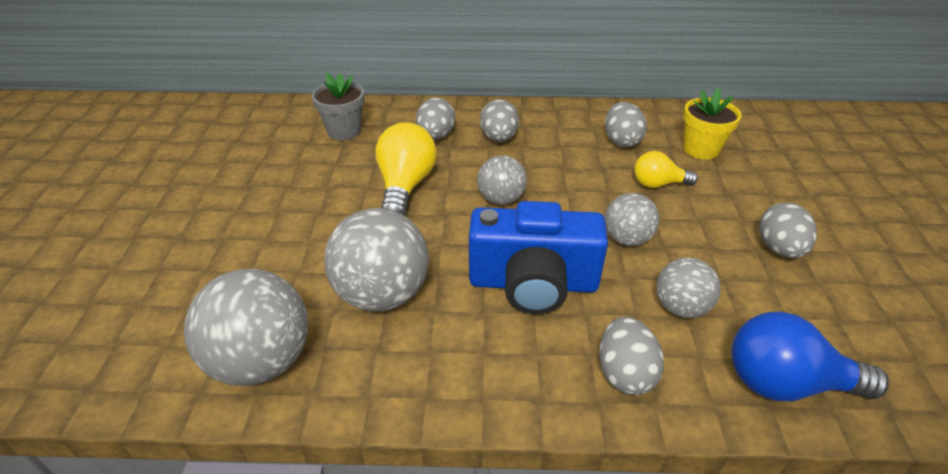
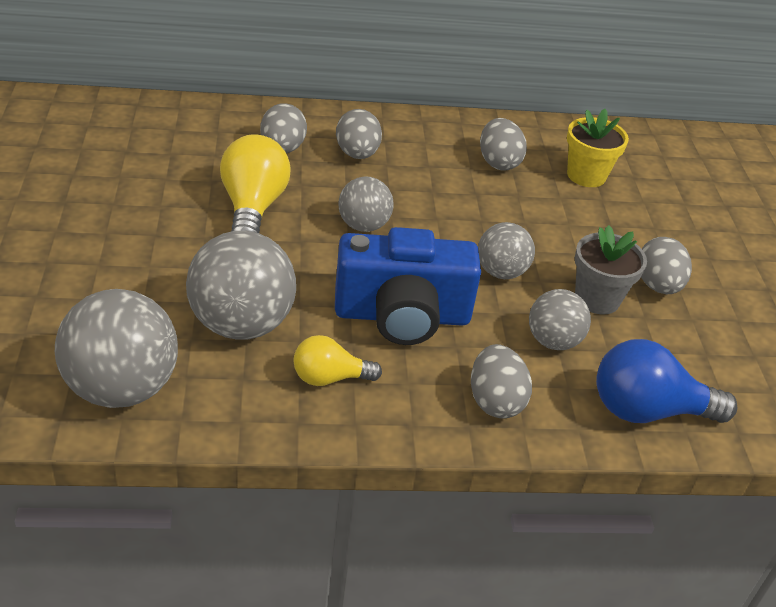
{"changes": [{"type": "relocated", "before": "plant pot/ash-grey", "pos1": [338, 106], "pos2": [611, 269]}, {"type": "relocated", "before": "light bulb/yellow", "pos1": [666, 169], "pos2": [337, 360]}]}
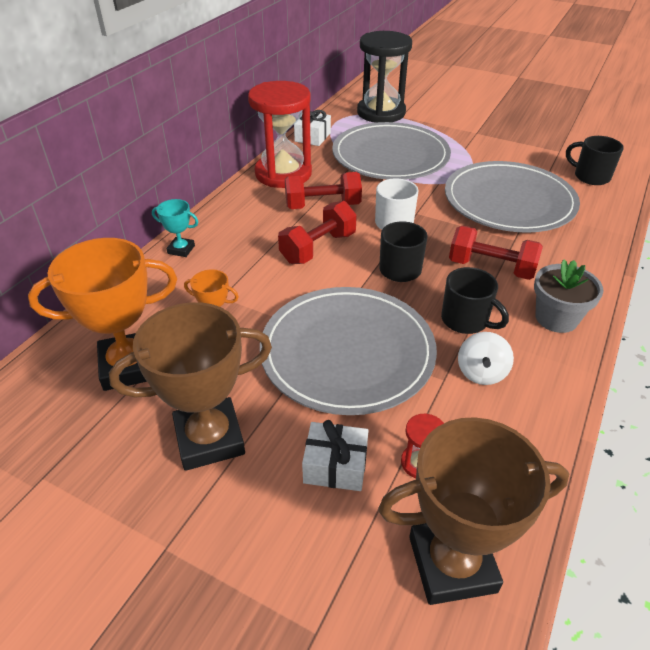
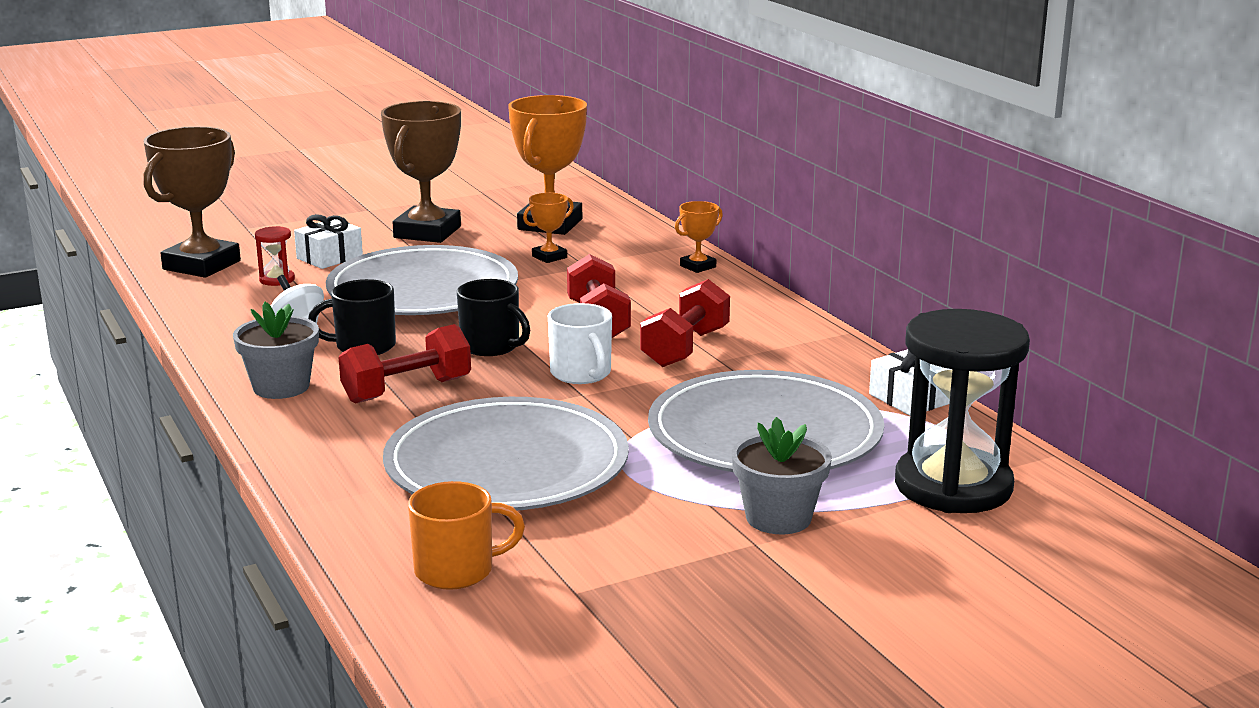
{"changes": [{"type": "colour", "before": "trophy/turquoise", "after": "trophy/orange", "pos1": [175, 228], "pos2": [699, 237]}, {"type": "missing", "before": "sand timer/crimson", "pos1": [280, 134]}, {"type": "colour", "before": "mug/black", "after": "mug/orange", "pos1": [595, 160], "pos2": [466, 535]}, {"type": "appeared", "after": "plant pot/ash-grey", "pos2": [781, 475]}]}
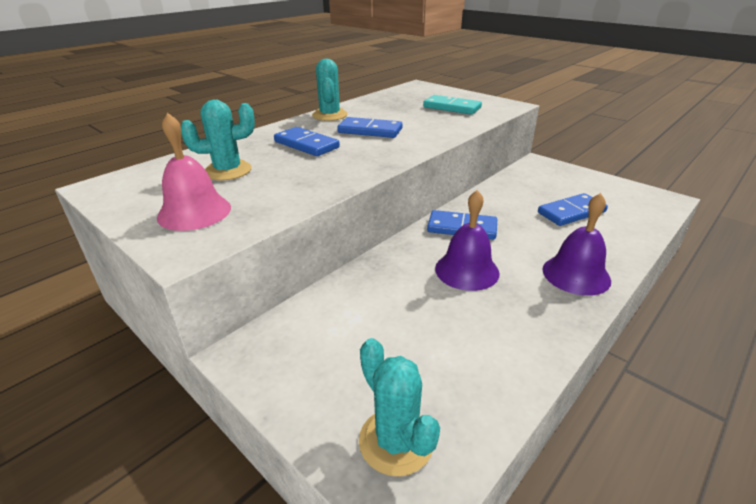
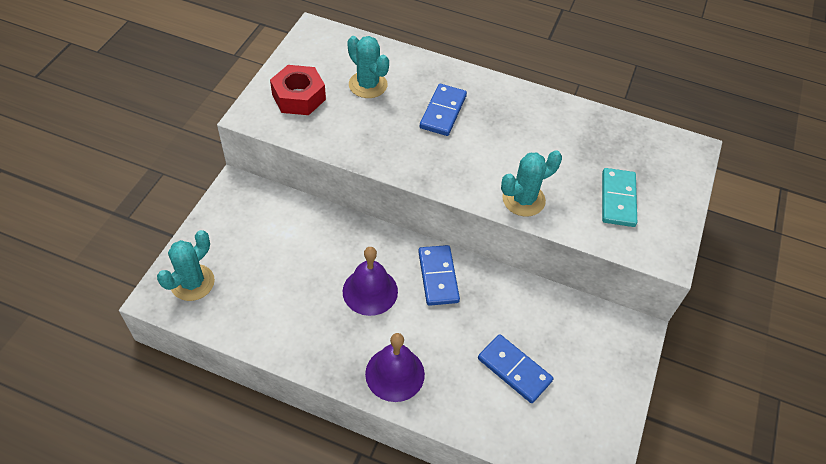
{"changes": [{"type": "exchanged", "before": "hand bell/rosy", "after": "nut/crimson", "pos1": [194, 172], "pos2": [298, 90]}, {"type": "relocated", "before": "prickly plant/turquoise", "pos1": [330, 90], "pos2": [531, 183]}, {"type": "missing", "before": "domino piece/royal blue", "pos1": [369, 127]}]}
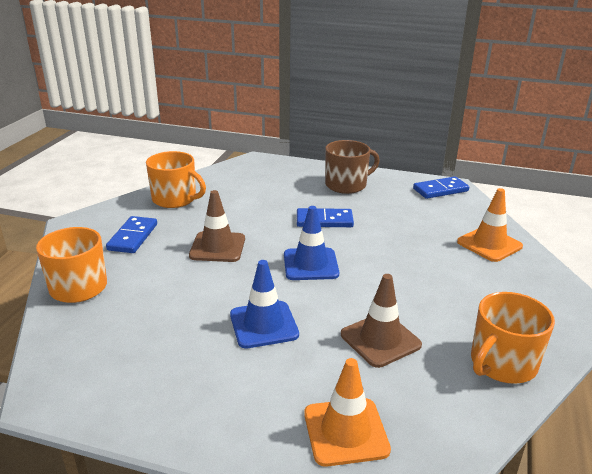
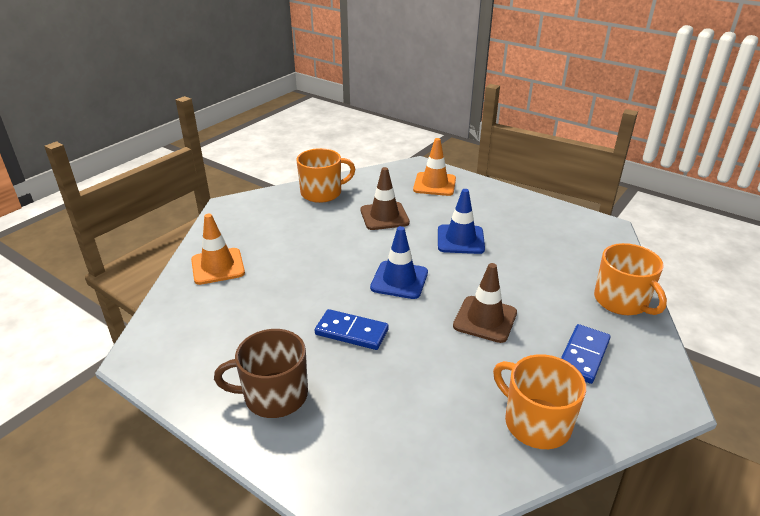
{"changes": [{"type": "missing", "before": "domino piece/royal blue", "pos1": [441, 188]}]}
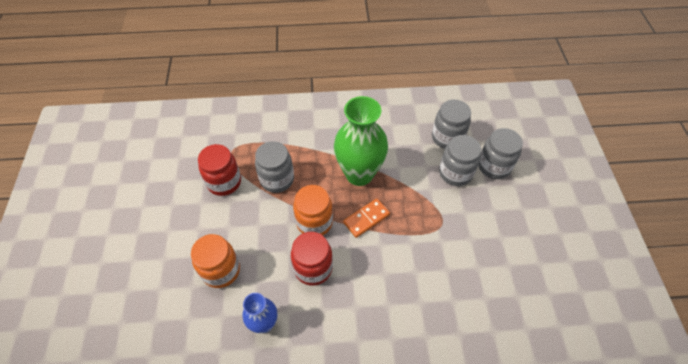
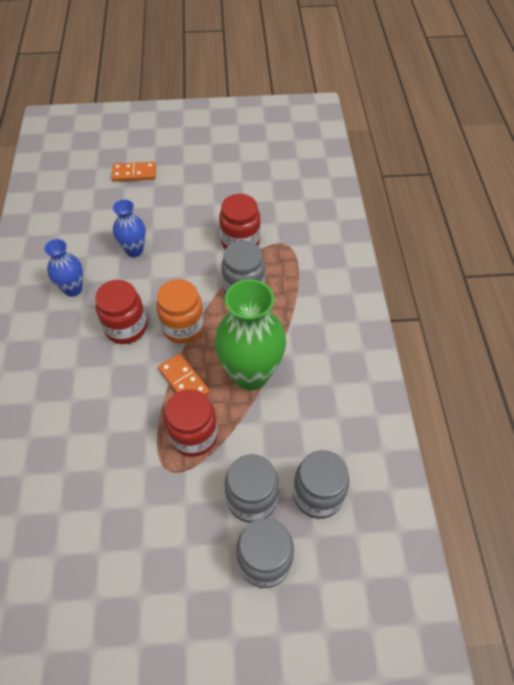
{"changes": [{"type": "exchanged", "before": "jam jar/orange", "after": "tall vase/royal blue", "pos1": [215, 261], "pos2": [129, 228]}, {"type": "appeared", "after": "domino piece/orange", "pos2": [134, 171]}, {"type": "appeared", "after": "jam jar/crimson", "pos2": [191, 423]}]}
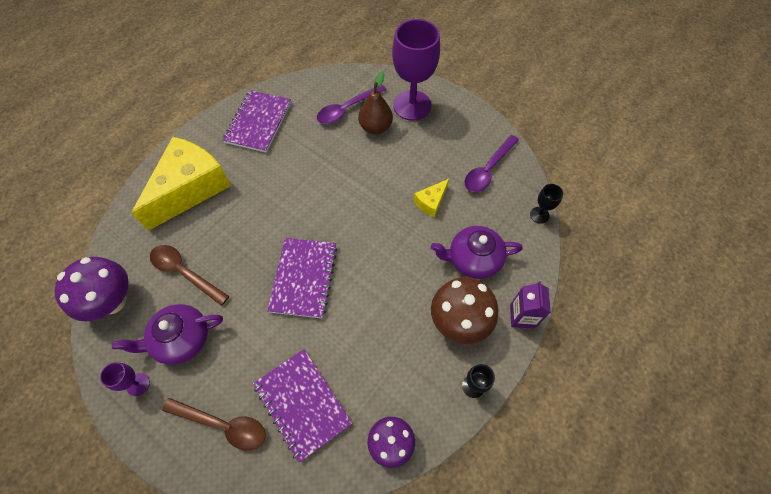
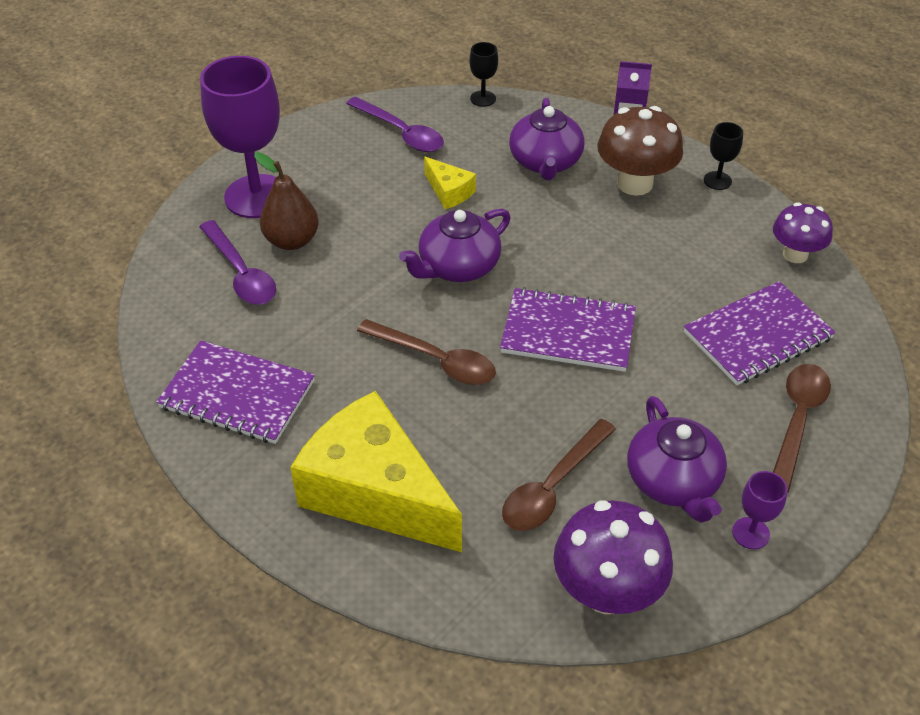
{"changes": [{"type": "appeared", "after": "spoon/brown", "pos2": [426, 352]}, {"type": "appeared", "after": "teapot/royal purple", "pos2": [455, 245]}]}
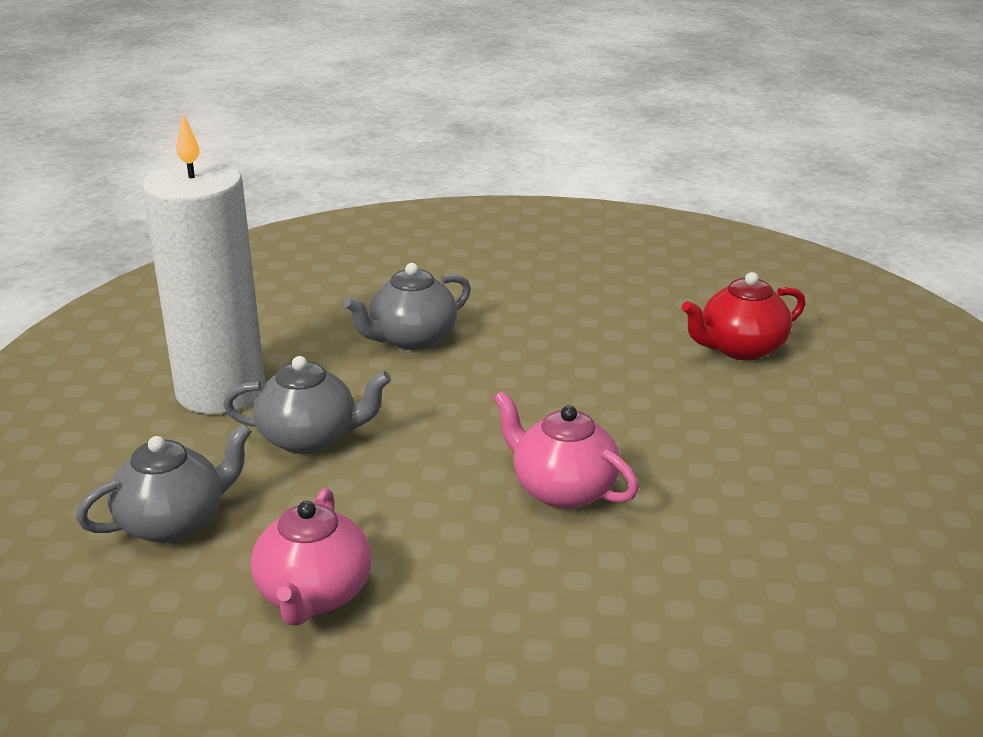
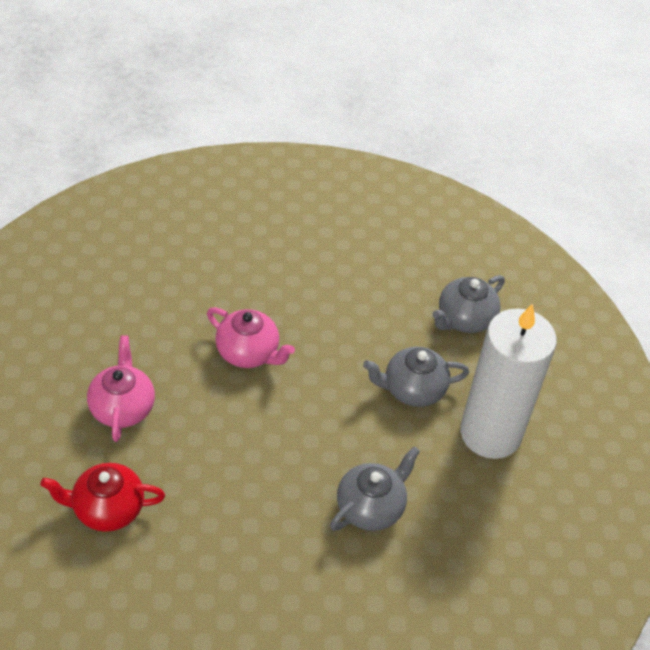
{"changes": [{"type": "relocated", "before": "teapot/rosy", "pos1": [311, 557], "pos2": [121, 388]}, {"type": "spun", "before": "teapot/crimson", "pos1": [743, 316], "pos2": [102, 497], "turn": -150}]}
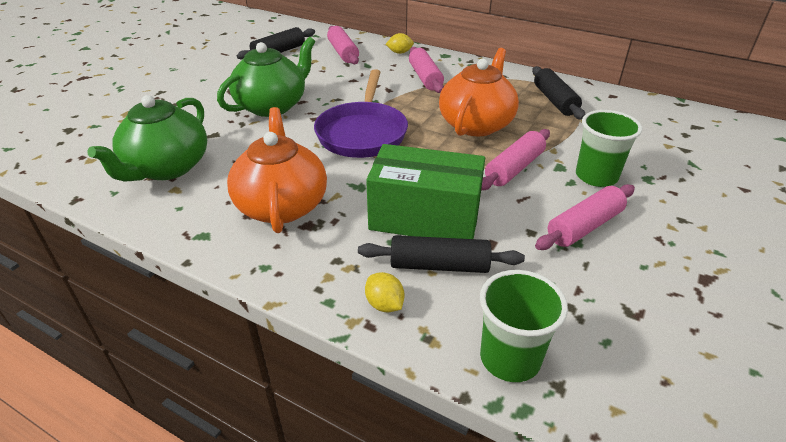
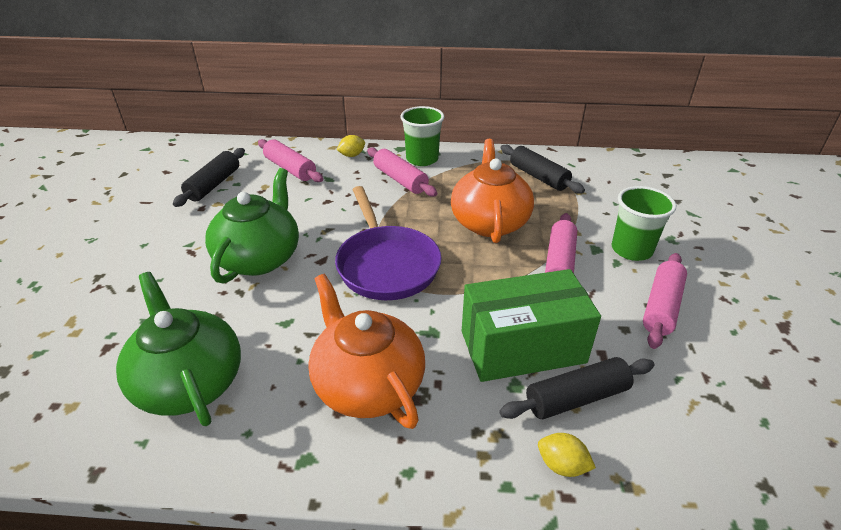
{"changes": [{"type": "spun", "before": "teapot/green", "pos1": [147, 138], "pos2": [178, 349], "turn": 150}, {"type": "relocated", "before": "tumbler/green", "pos1": [524, 326], "pos2": [422, 136]}]}
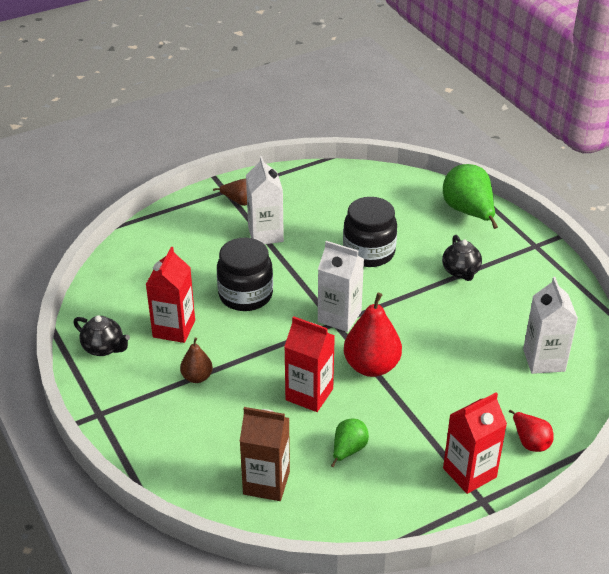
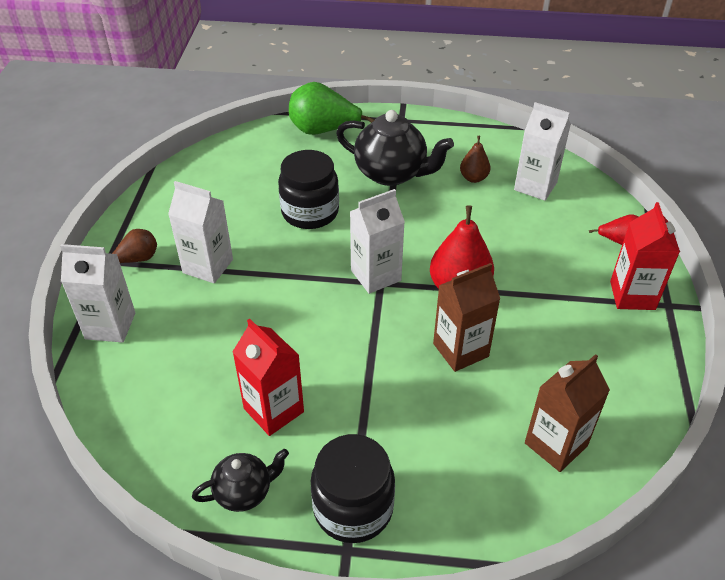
{"changes": [{"type": "relocated", "before": "pear fruit/brown", "pos1": [196, 360], "pos2": [475, 159]}, {"type": "relocated", "before": "jam jar/black", "pos1": [245, 274], "pos2": [353, 488]}, {"type": "colour", "before": "juice carton/crimson", "after": "juice carton/brown", "pos1": [309, 364], "pos2": [466, 317]}, {"type": "missing", "before": "pear fruit/green", "pos1": [350, 442]}, {"type": "size", "before": "teapot/black", "pos1": [462, 258], "pos2": [395, 148], "scale": 1.77}, {"type": "appeared", "after": "juice carton/snow-white", "pos2": [97, 293]}]}
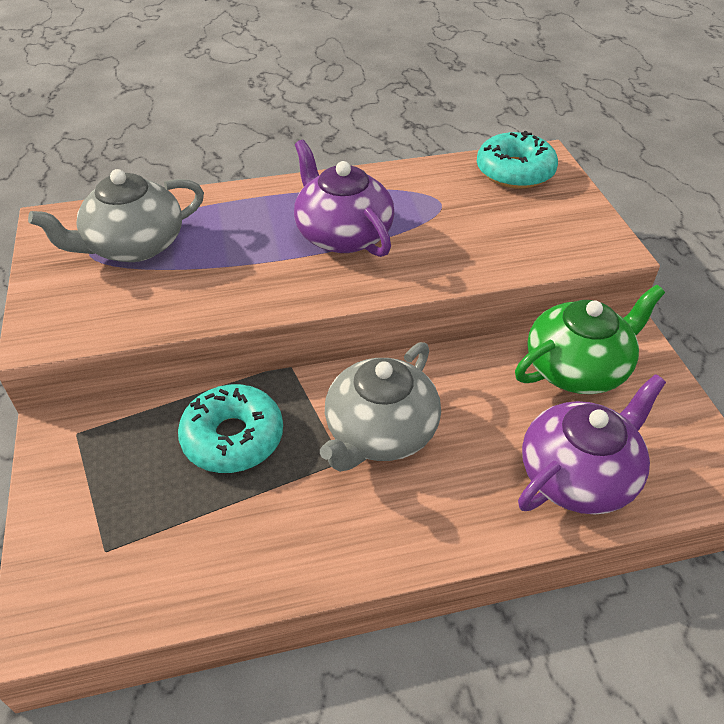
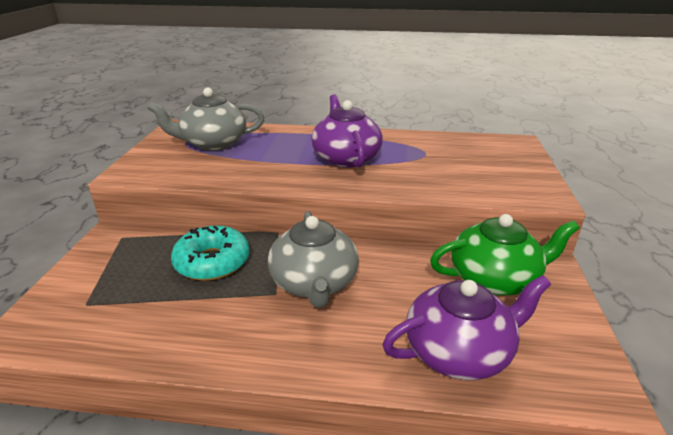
{"changes": [{"type": "spun", "before": "teapot/ash-grey", "pos1": [380, 407], "pos2": [313, 259], "turn": -60}, {"type": "missing", "before": "donut/turquoise", "pos1": [517, 160]}]}
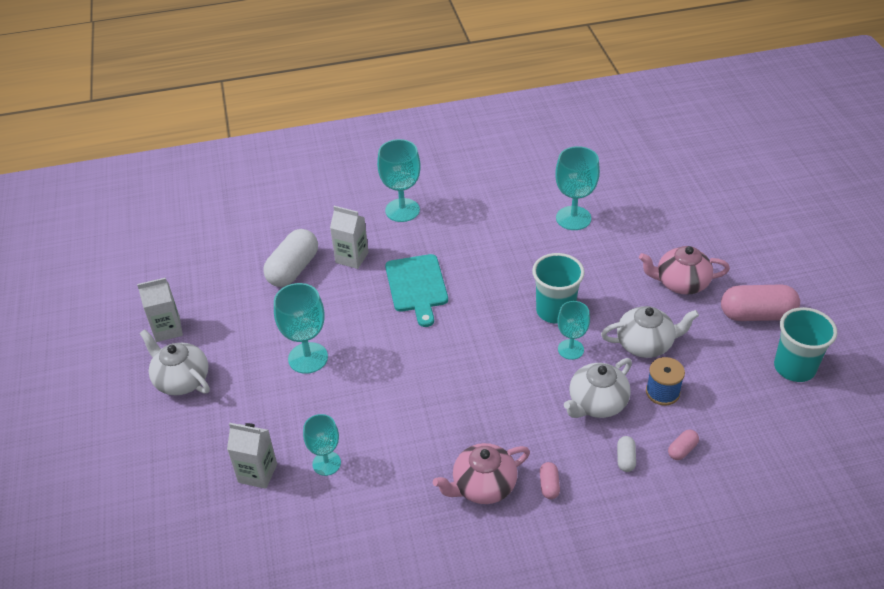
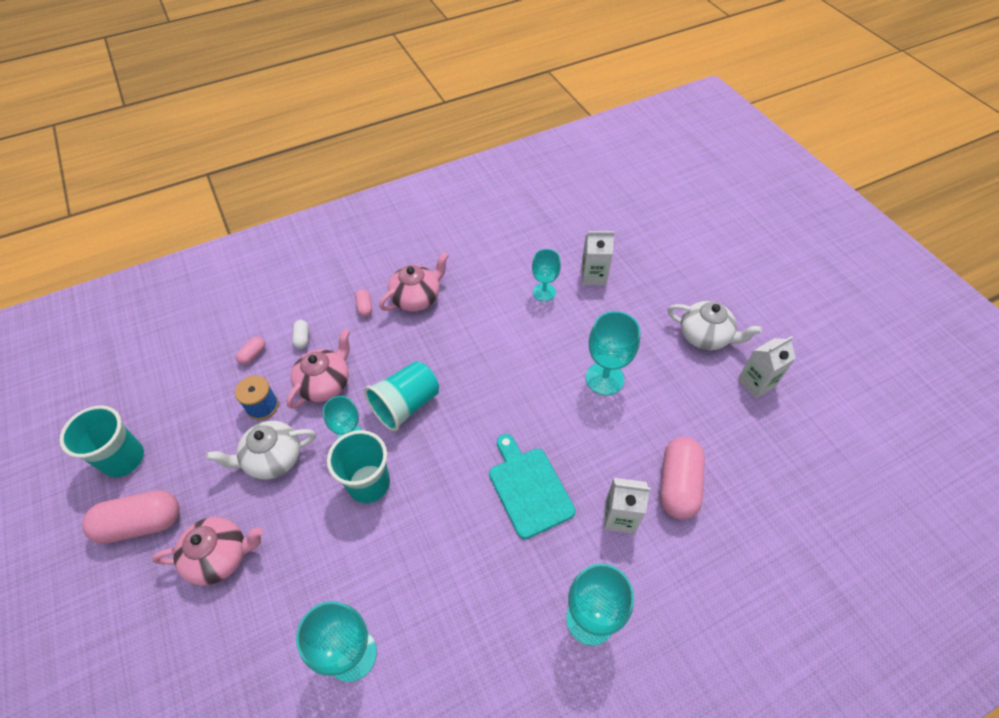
{"changes": [{"type": "colour", "before": "capsule/snow-white", "after": "capsule/rosy", "pos1": [290, 258], "pos2": [682, 478]}, {"type": "colour", "before": "teapot/snow-white", "after": "teapot/rosy", "pos1": [598, 388], "pos2": [318, 369]}, {"type": "appeared", "after": "tumbler/turquoise", "pos2": [401, 396]}]}
